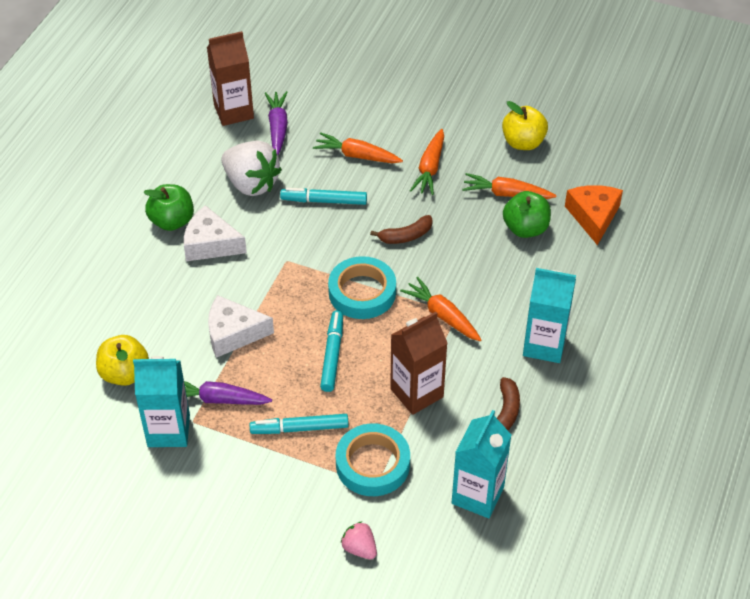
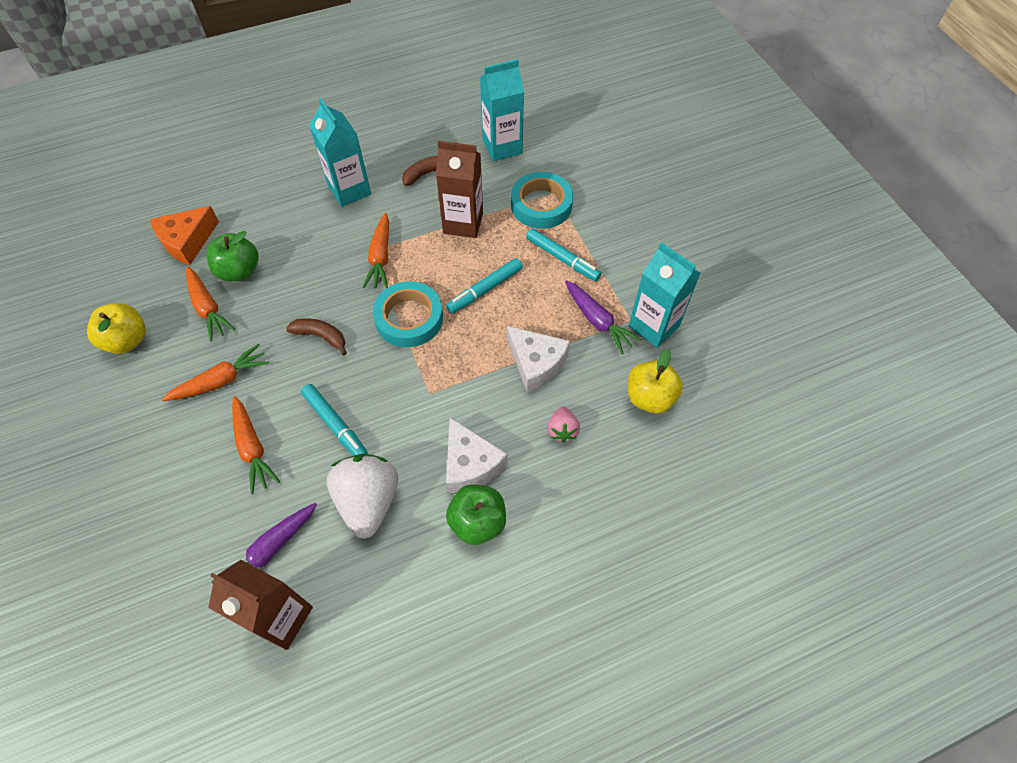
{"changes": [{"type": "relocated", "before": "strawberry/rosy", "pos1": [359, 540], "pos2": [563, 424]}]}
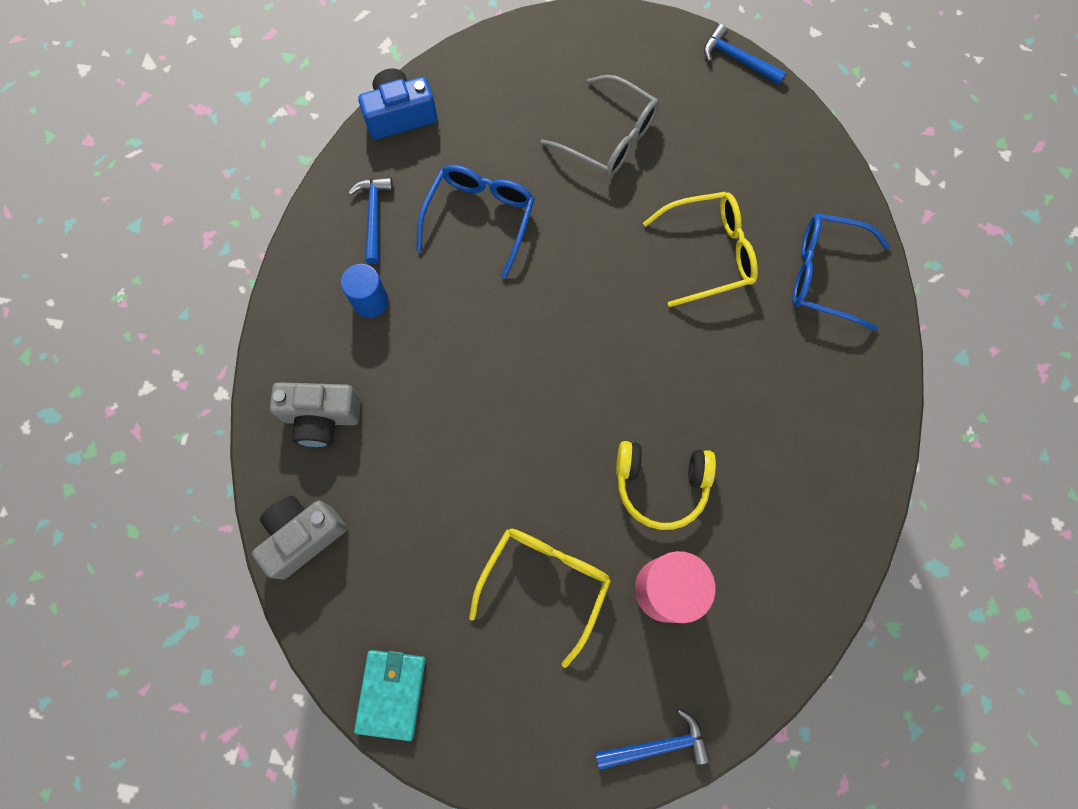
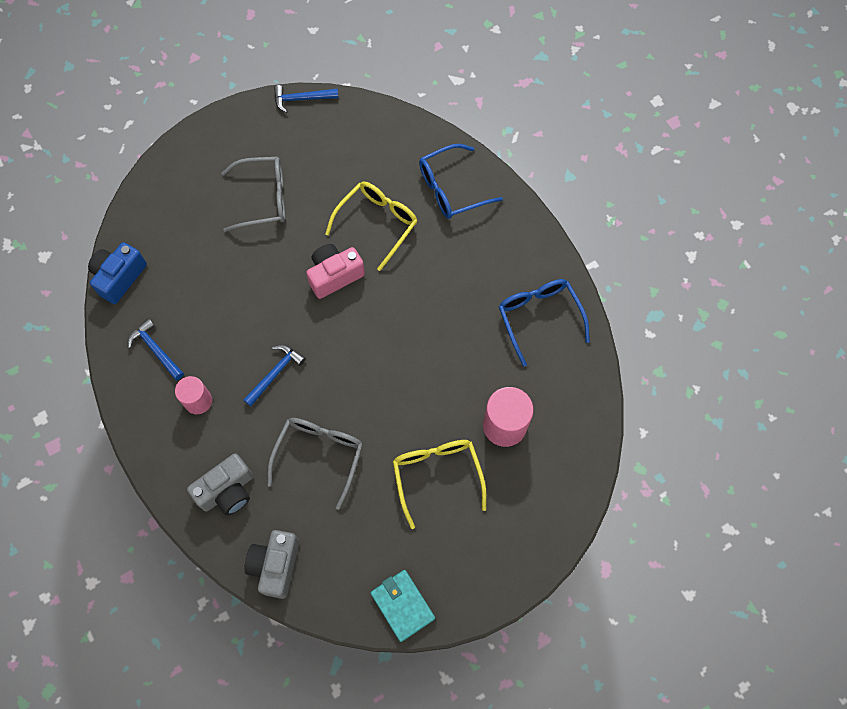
{"changes": [{"type": "colour", "before": "cylinder shape/royal blue", "after": "cylinder shape/rosy", "pos1": [365, 291], "pos2": [193, 395]}, {"type": "relocated", "before": "glasses/royal blue", "pos1": [475, 222], "pos2": [544, 322]}, {"type": "relocated", "before": "claw hammer/royal blue", "pos1": [652, 739], "pos2": [274, 375]}, {"type": "missing", "before": "headset/yellow", "pos1": [666, 485]}, {"type": "appeared", "after": "glasses/ash-grey", "pos2": [315, 464]}, {"type": "appeared", "after": "camera/rosy", "pos2": [335, 271]}]}
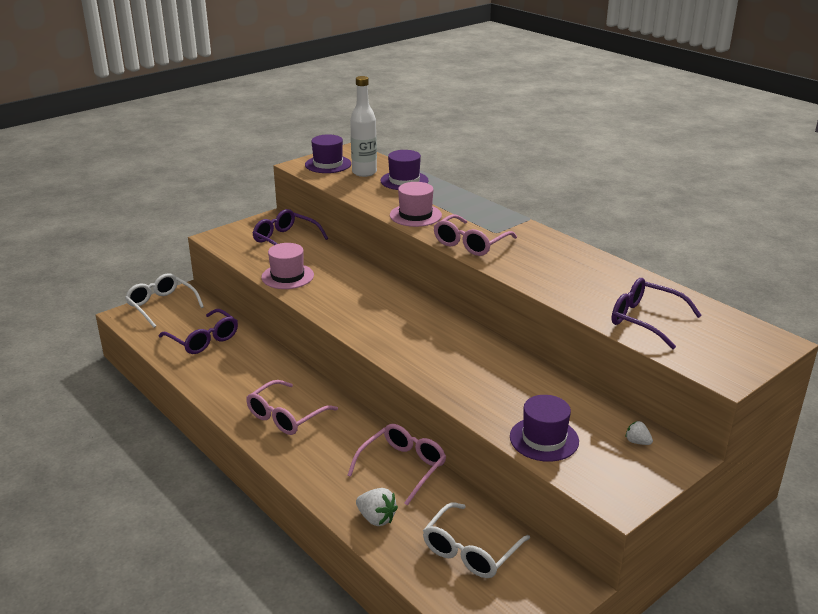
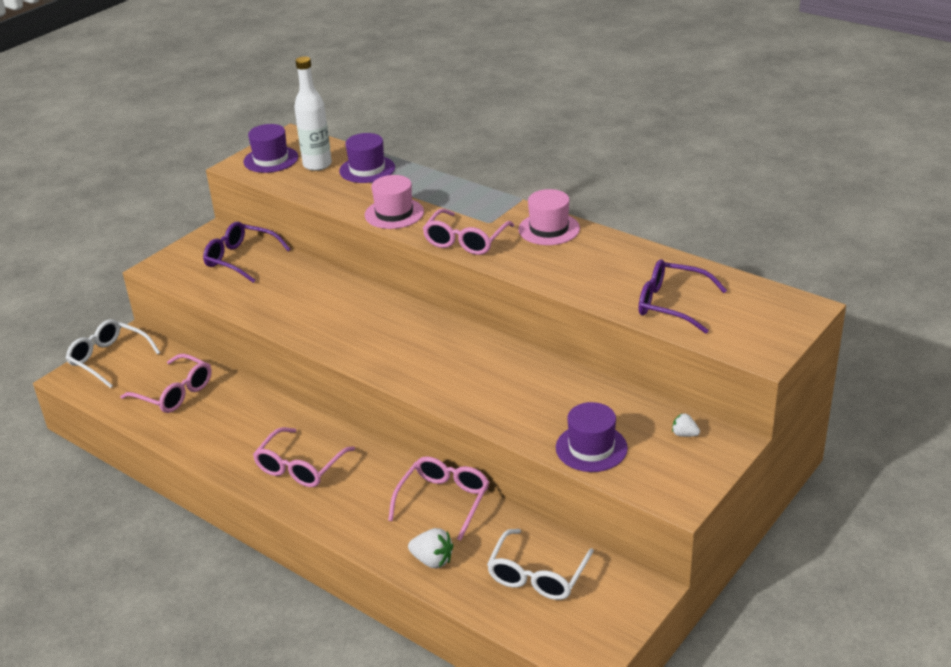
{"changes": [{"type": "colour", "before": "glasses/royal purple", "after": "glasses/rosy", "pos1": [198, 331], "pos2": [166, 383]}, {"type": "relocated", "before": "top hat/rosy", "pos1": [287, 266], "pos2": [549, 217]}]}
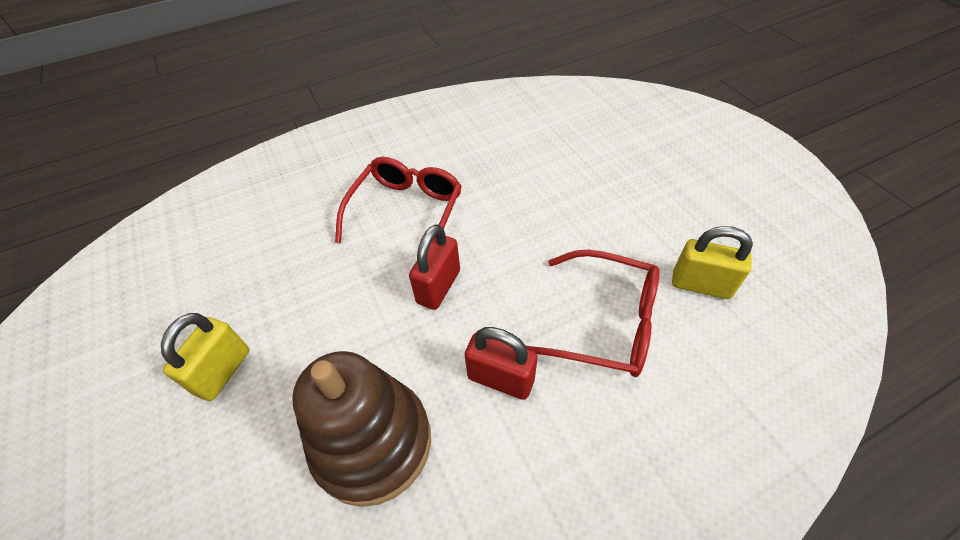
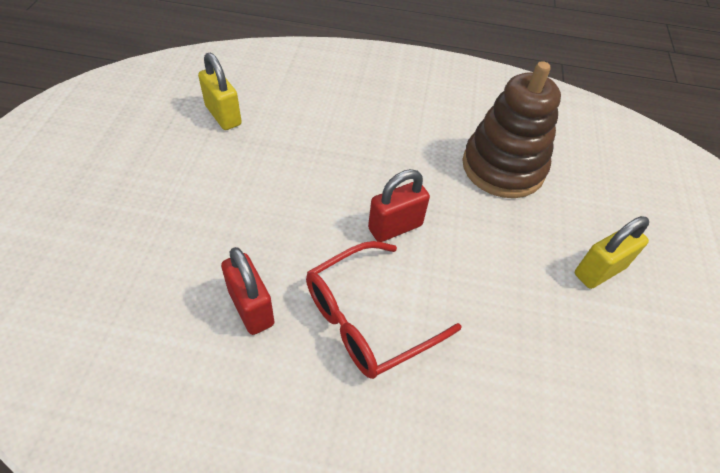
{"changes": [{"type": "relocated", "before": "lock/crimson", "pos1": [501, 363], "pos2": [247, 291]}, {"type": "missing", "before": "glasses/crimson", "pos1": [592, 313]}]}
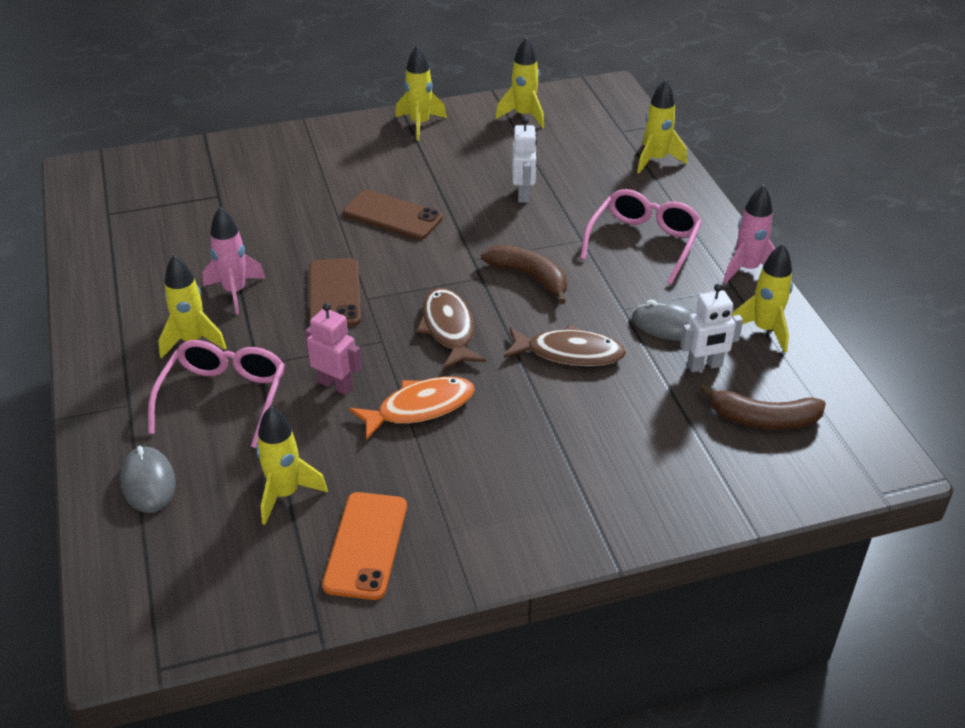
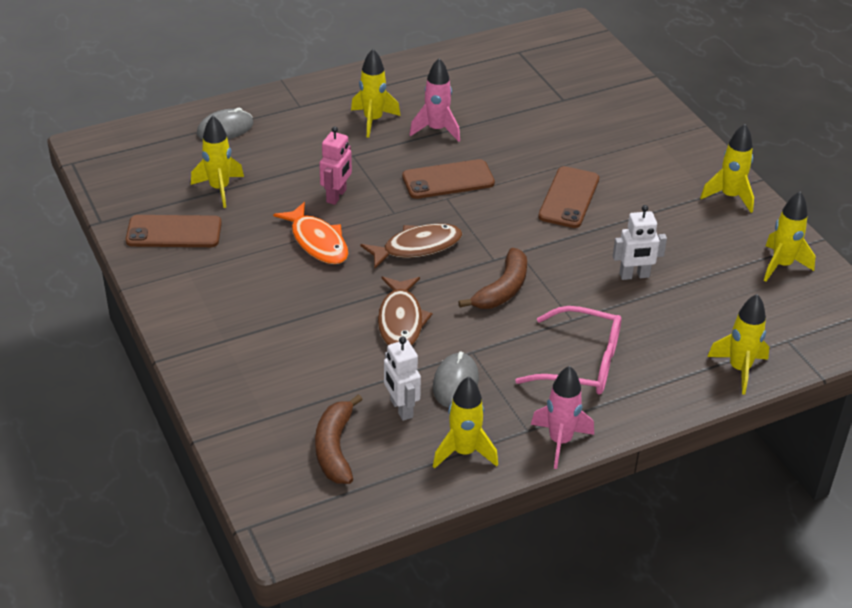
{"changes": [{"type": "missing", "before": "glasses/rosy", "pos1": [216, 394]}, {"type": "colour", "before": "mobile phone/orange", "after": "mobile phone/brown", "pos1": [364, 546], "pos2": [174, 231]}]}
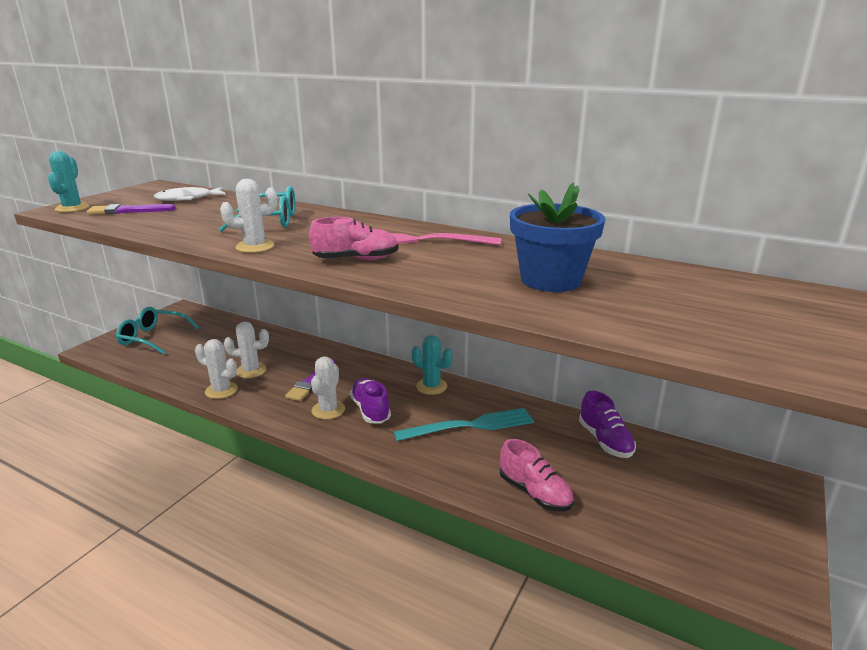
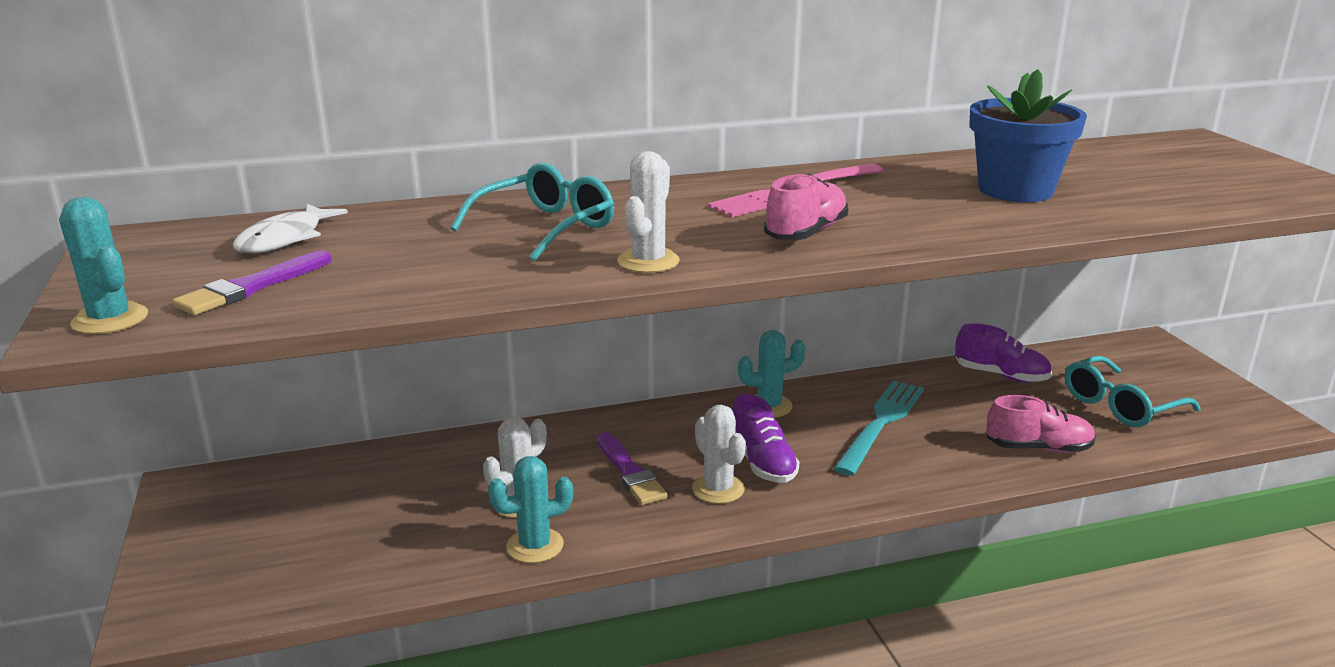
{"changes": [{"type": "relocated", "before": "glasses/turquoise", "pos1": [157, 331], "pos2": [1133, 391]}, {"type": "colour", "before": "prickly plant/snow-white", "after": "prickly plant/turquoise", "pos1": [216, 369], "pos2": [530, 509]}, {"type": "spun", "before": "lace-up shoe/royal purple", "pos1": [370, 401], "pos2": [766, 438], "turn": -135}]}
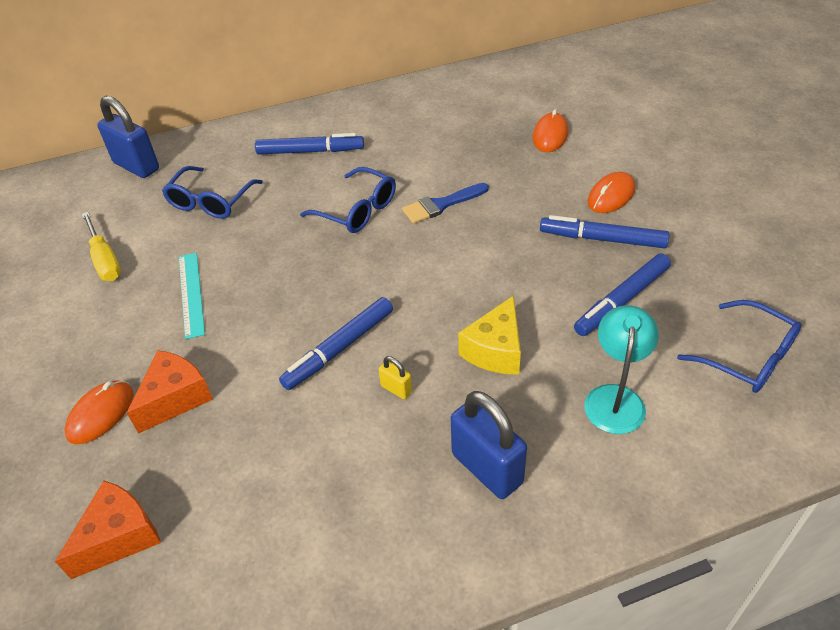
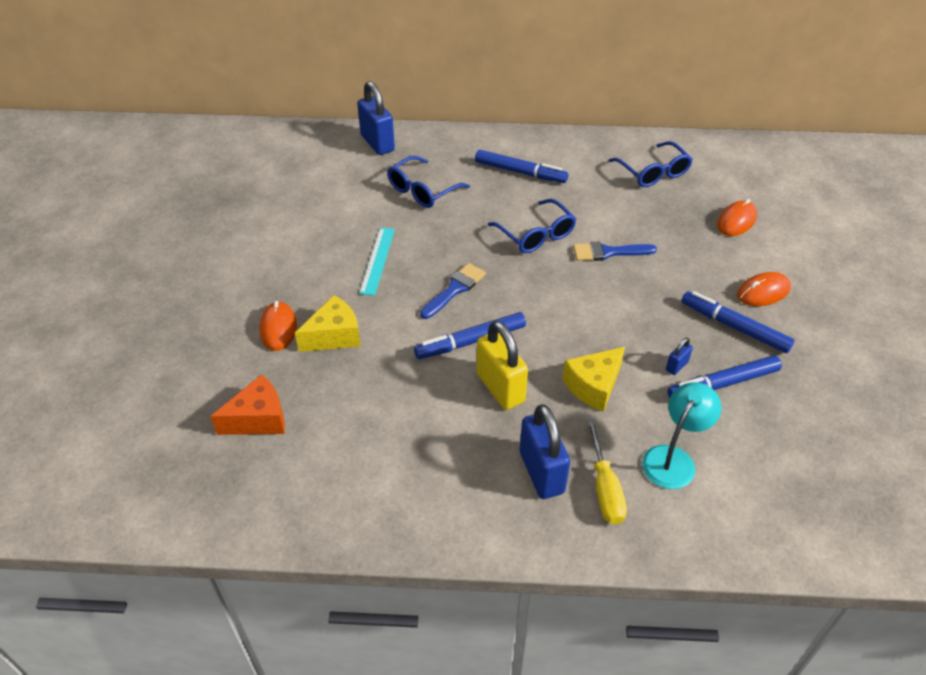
{"changes": [{"type": "spun", "before": "mouse/orange", "pos1": [99, 412], "pos2": [278, 326], "turn": -60}, {"type": "relocated", "before": "screwdriver/yellow", "pos1": [101, 246], "pos2": [607, 471]}, {"type": "colour", "before": "cheese/orange", "after": "cheese/yellow", "pos1": [170, 392], "pos2": [328, 323]}, {"type": "size", "before": "lock/yellow", "pos1": [395, 377], "pos2": [502, 365], "scale": 2.18}, {"type": "relocated", "before": "glasses/royal blue", "pos1": [739, 346], "pos2": [651, 164]}, {"type": "appeared", "after": "paintbrush/royal blue", "pos2": [453, 291]}, {"type": "appeared", "after": "lock/royal blue", "pos2": [679, 356]}]}
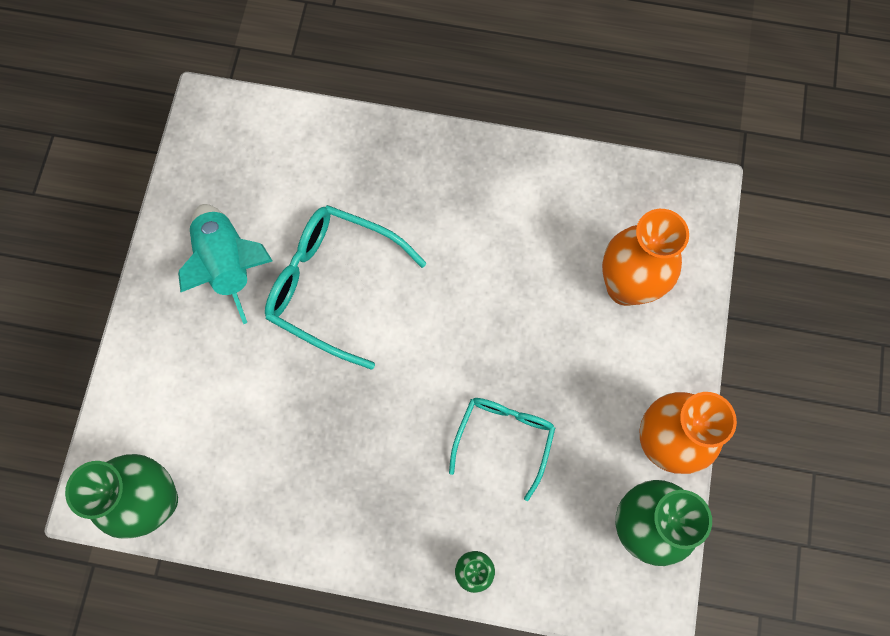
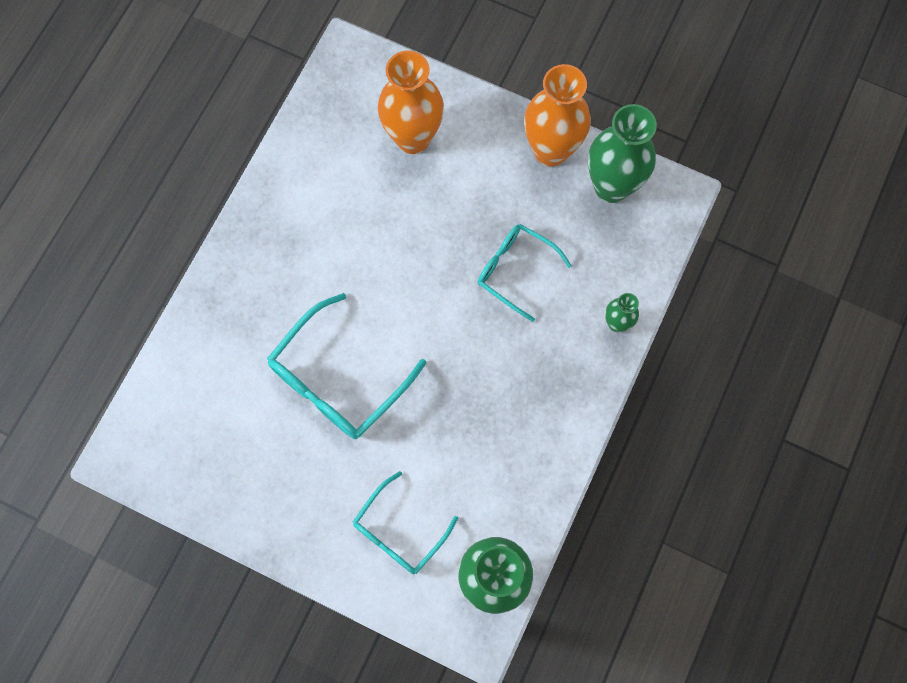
{"changes": [{"type": "missing", "before": "spaceship/turquoise", "pos1": [225, 264]}, {"type": "appeared", "after": "glasses/turquoise", "pos2": [405, 522]}]}
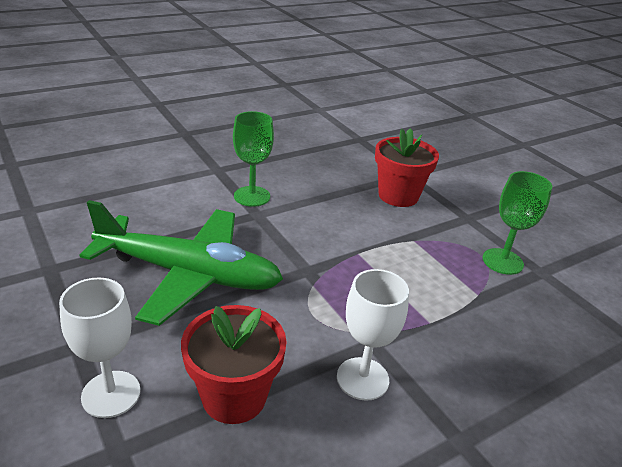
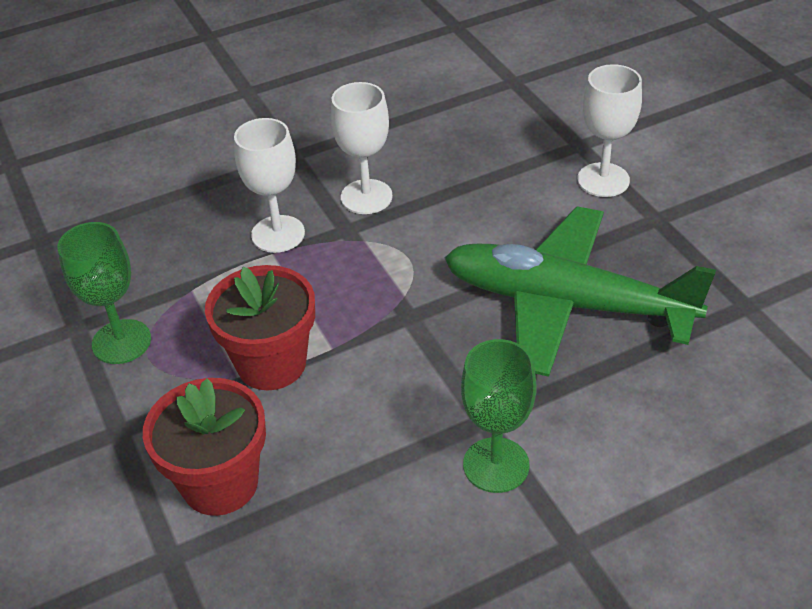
{"changes": [{"type": "relocated", "before": "plant pot/crimson", "pos1": [234, 364], "pos2": [260, 327]}, {"type": "appeared", "after": "wine glass/snow-white", "pos2": [269, 185]}]}
